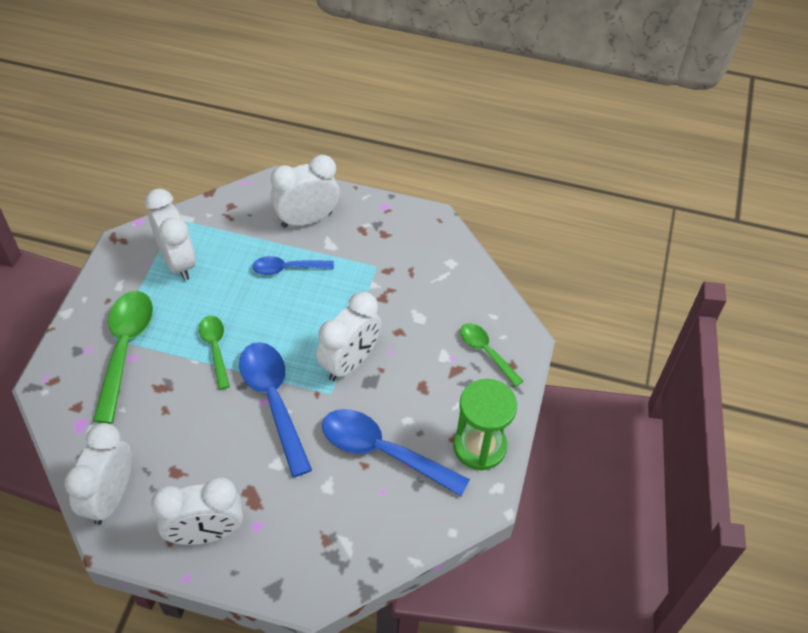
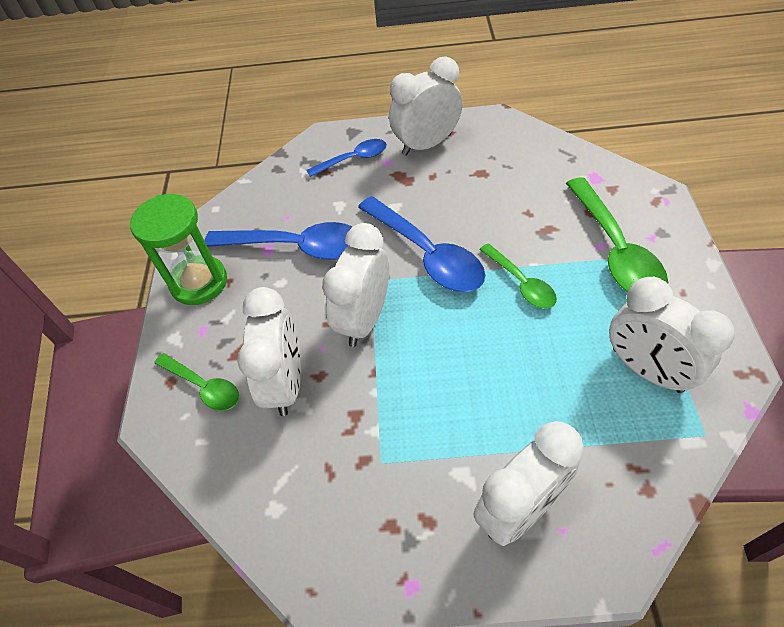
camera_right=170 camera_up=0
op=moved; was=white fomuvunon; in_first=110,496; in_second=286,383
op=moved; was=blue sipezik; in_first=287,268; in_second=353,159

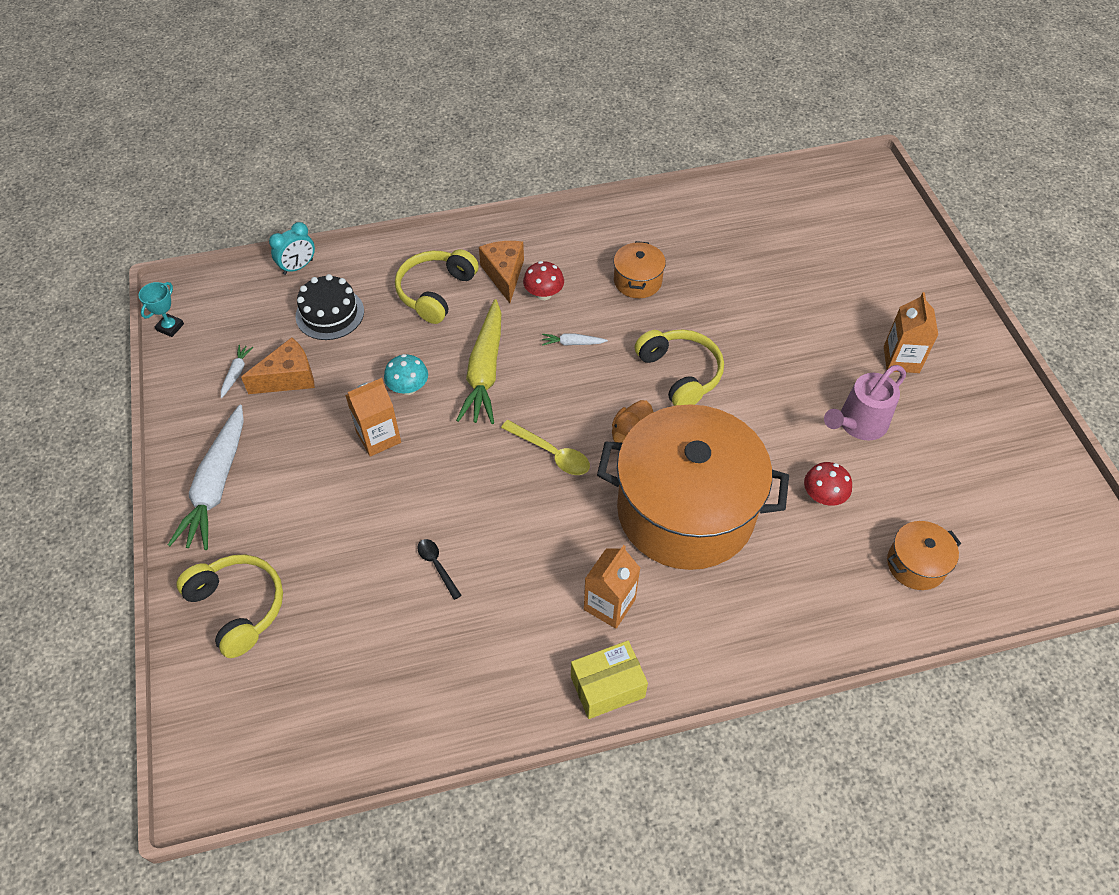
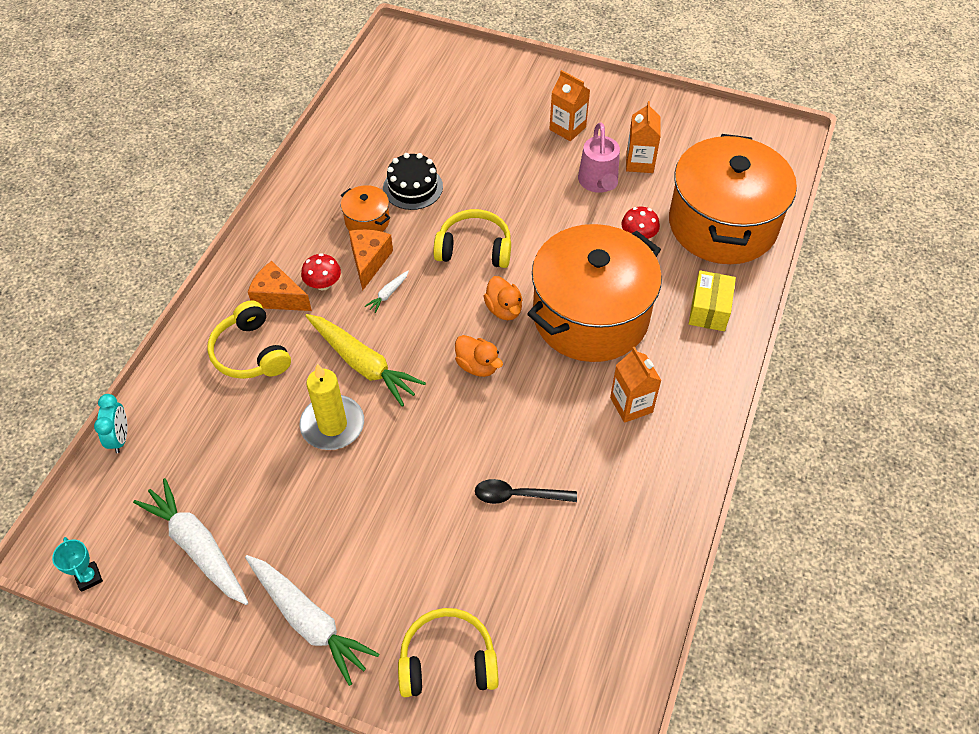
camera_right=-55 camera_up=0
op=resized; was=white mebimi; in_first=236,373; in_second=197,547; ratio=2.34
op=moved; was=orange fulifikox; in_first=288,378; in_second=369,261
op=moved; was=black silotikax; in_first=330,313; in_second=413,187
op=moved; was=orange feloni; in_first=378,437; in_second=639,162
op=replaced; was=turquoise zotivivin; now=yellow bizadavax; in_first=408,388; in_second=332,425
op=resized; was=black sipezik; in_first=437,566; in_second=518,495; ratio=1.51
op=replaced; was=yellow sipezik; now=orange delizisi; in_first=551,453; in_second=477,366
op=moved; was=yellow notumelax; in_first=607,687; in_second=709,310
op=resized; was=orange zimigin; in_first=916,564; in_second=722,224; ratio=2.43

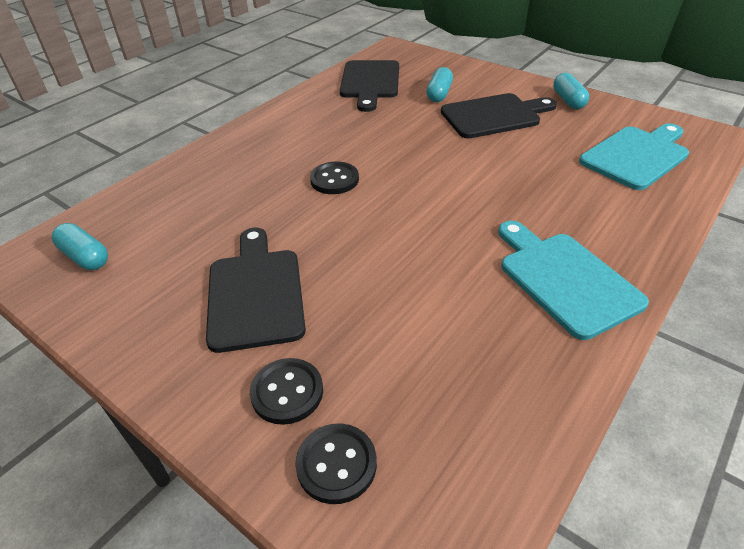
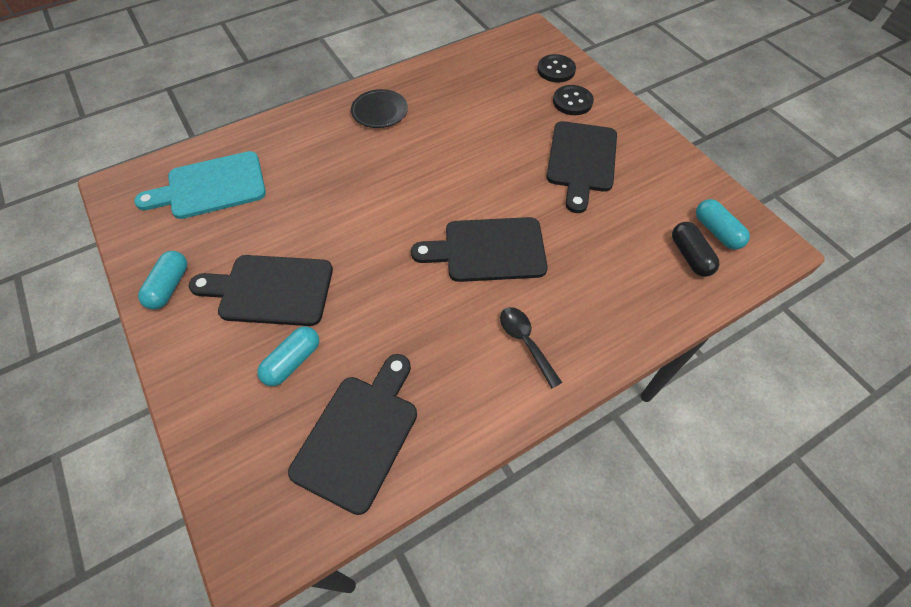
camera_right=-160 camera_up=15
op=replaced; was=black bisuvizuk; now=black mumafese; in_first=334,180; in_second=488,250
op=replaced; was=turquoise mumafese; now=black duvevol; in_first=565,279; in_second=379,111
op=added; now=black sipezik; in_second=525,342
op=added; now=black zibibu; in_second=690,256

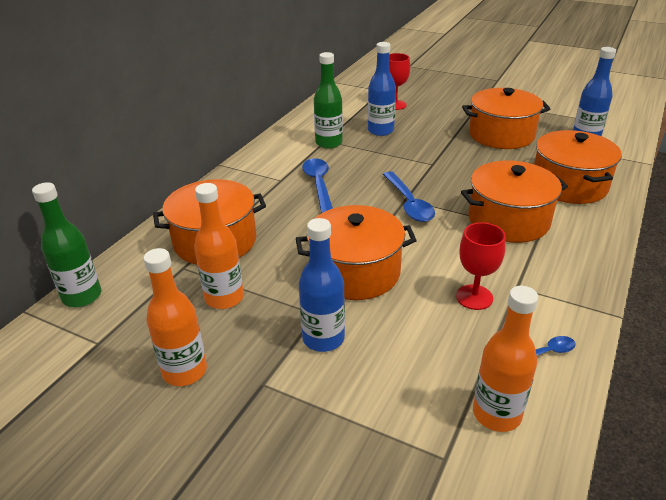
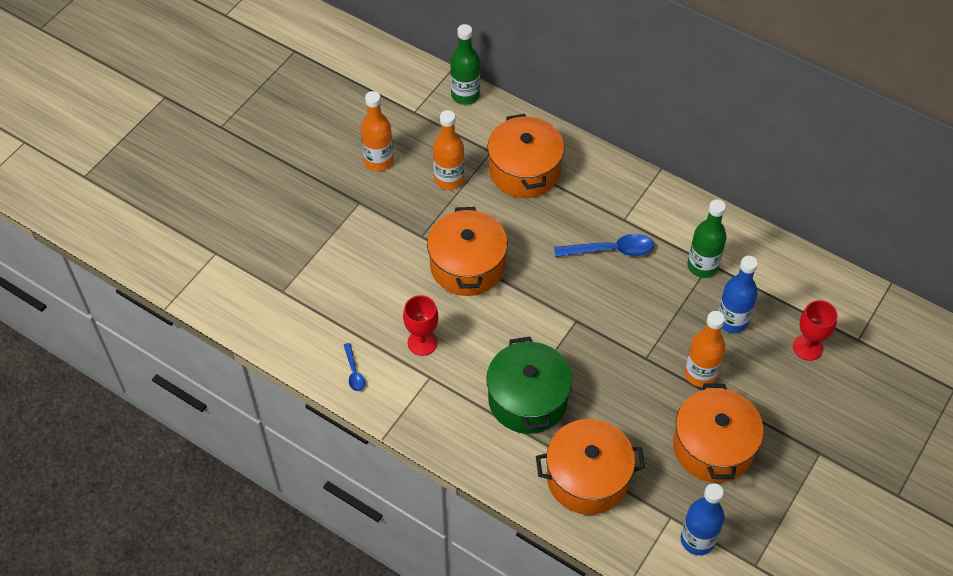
camera_right=95 camera_up=20
op=removed; was=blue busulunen; in_first=323,338
op=removed; was=blue sipezik; in_first=409,203
op=recoloured; was=orange zimigin; now=green zimigin; in_first=508,220; in_second=527,399
op=moved; was=orange busulunen; in_first=496,414; in_second=700,374

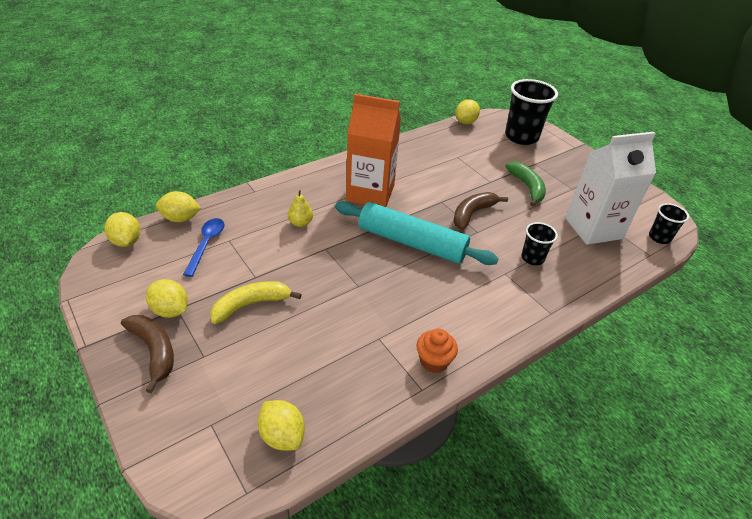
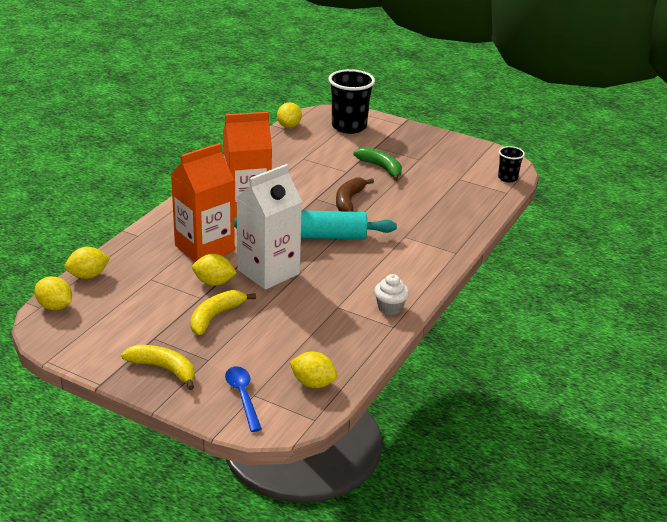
camera_right=-25 camera_up=-10
op=recoloured; was=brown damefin; now=yellow damefin; in_first=154,351; in_second=164,369
op=moved; was=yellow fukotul; in_first=170,310; in_second=214,282
op=moved; was=blue sipezik; in_first=206,244; in_second=243,396
op=replaced; was=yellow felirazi; now=orange feloni; in_first=300,223; in_second=204,248
op=recoloured; was=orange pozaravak; now=white pozaravak; in_first=434,361; in_second=390,308
op=removed; was=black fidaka; in_first=532,258
op=moved; was=white feloni; in_first=593,228; in_second=268,272

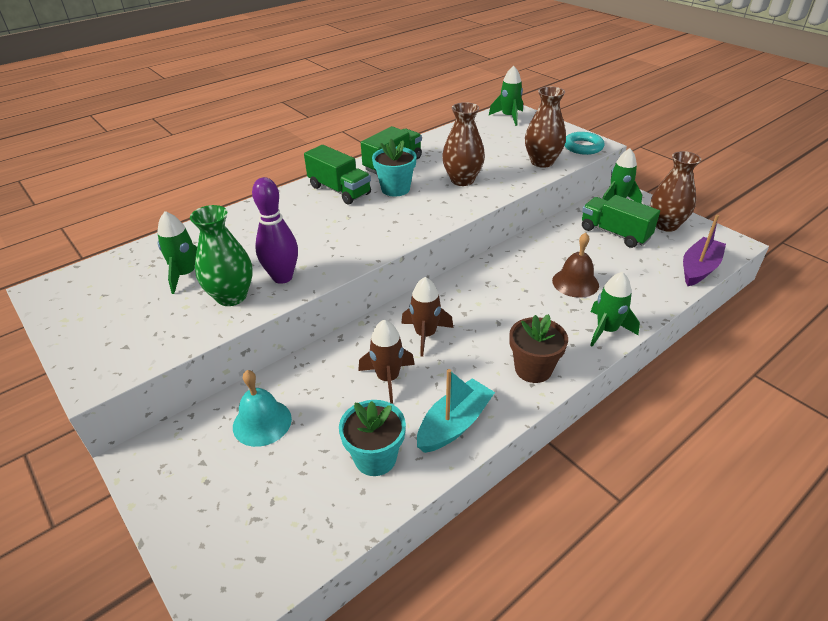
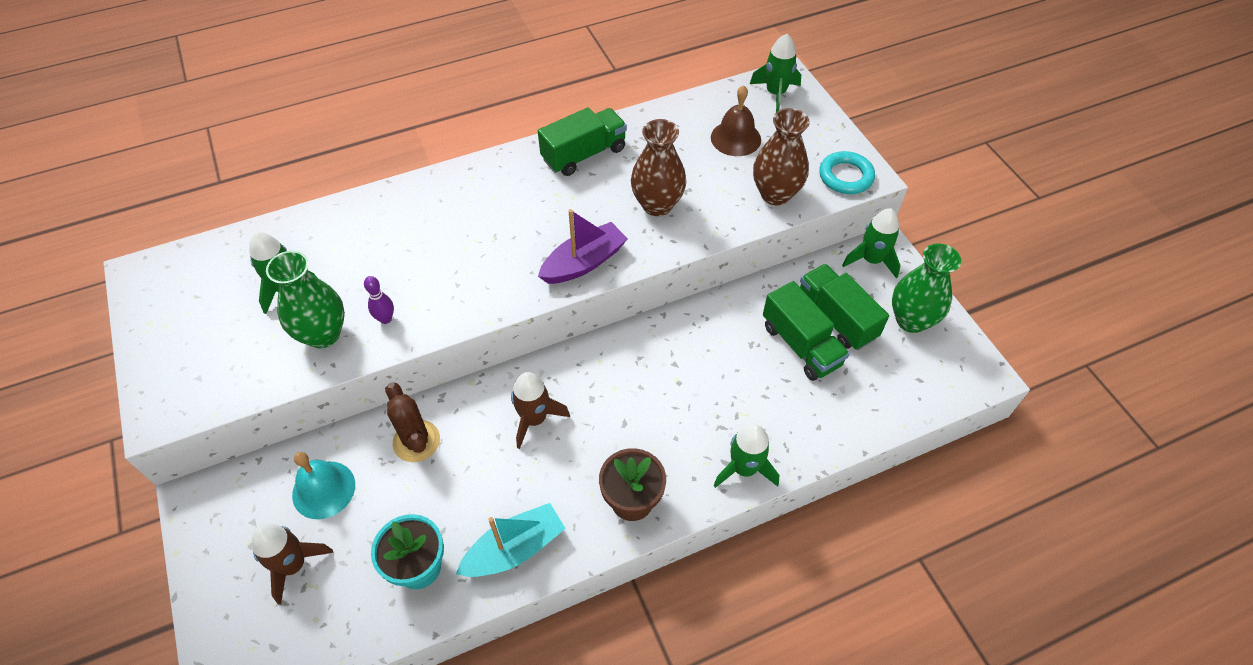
camera_right=15 camera_up=15
op=resized; was=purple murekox; in_first=282,277; in_second=385,319; ratio=0.52
op=moved; was=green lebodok; in_first=339,190; in_second=801,345
op=moved; was=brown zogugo; in_first=388,378; in_second=293,565
op=removed; was=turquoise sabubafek; in_first=395,189
op=moved; was=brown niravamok; in_first=575,282; in_second=735,138
op=recoloured; was=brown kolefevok; now=green kolefevok; in_first=666,225; in_second=911,320
op=moved; was=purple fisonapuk; in_first=699,269; in_second=584,262
op=added; now=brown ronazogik; in_second=416,441

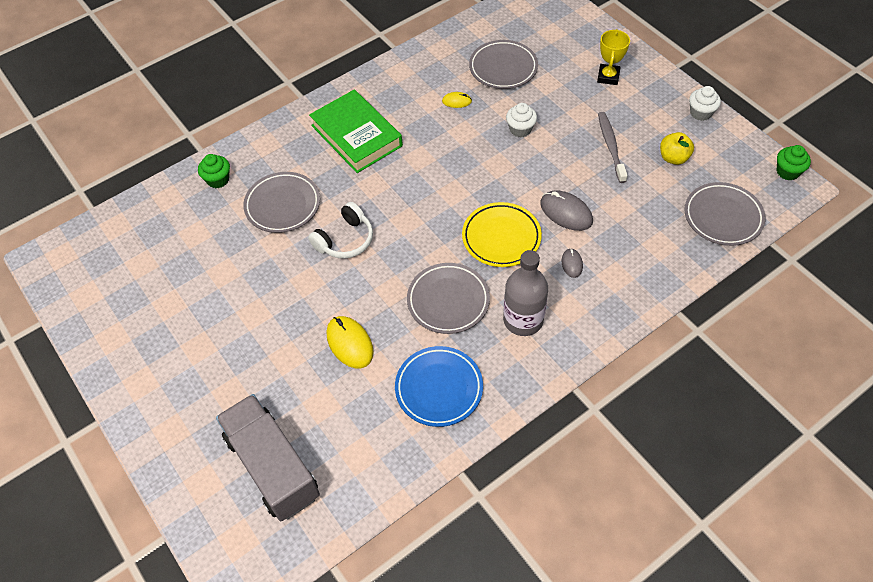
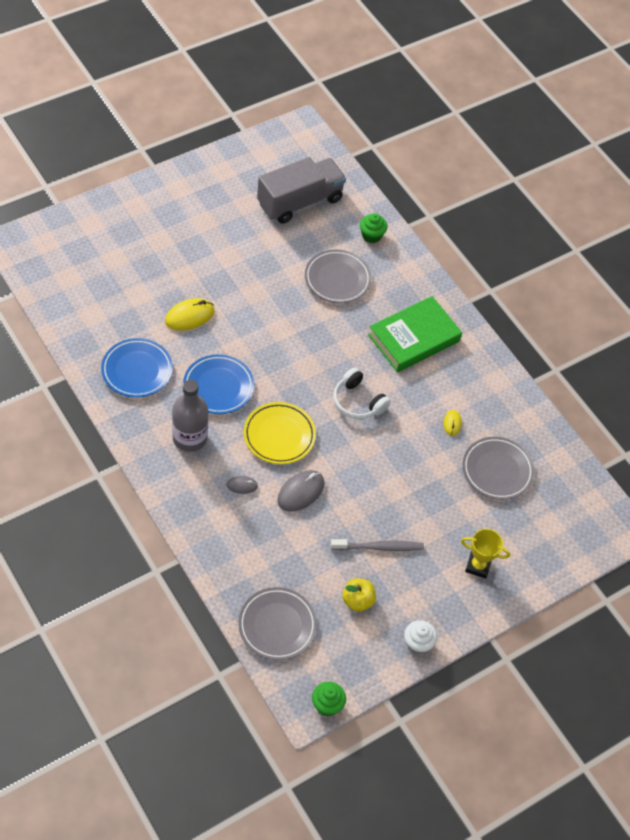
camera_right=85 camera_up=0
op=moved; was=grey lebodok; in_first=272,466; in_second=300,201
op=moved; was=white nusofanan; in_first=345,240; in_second=358,402
op=recoloured; was=grey duvevol; now=blue duvevol; in_first=448,301; in_second=218,387
op=removed; was=white pozaravak; in_first=520,129

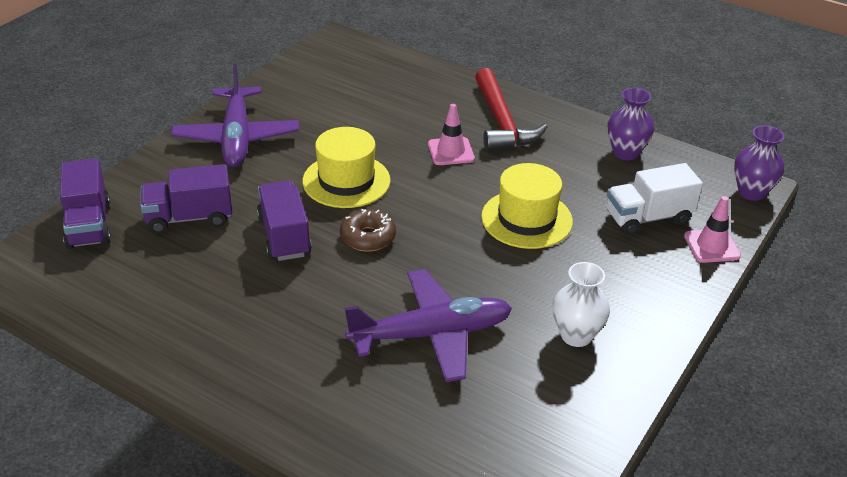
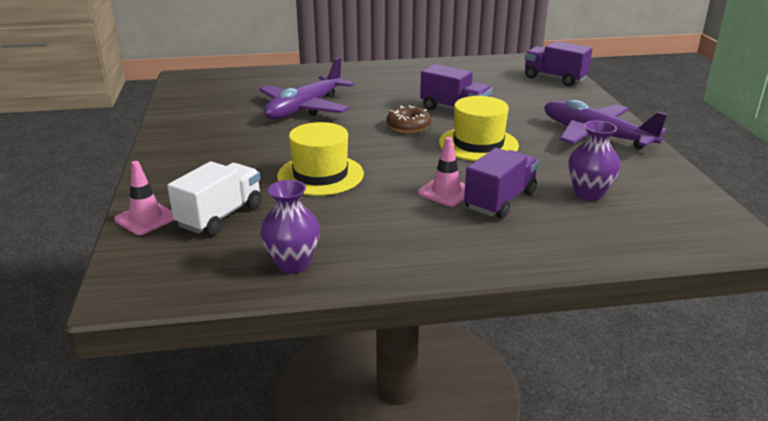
camera_right=140 camera_up=-10
op=moved; was=purple lebodok; in_first=189,218; in_second=500,201
op=removed; was=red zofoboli; in_first=501,122
op=removed; was=white kolefevok; in_first=576,335
op=moved; was=purple kolefevok; in_first=751,192; in_second=589,194

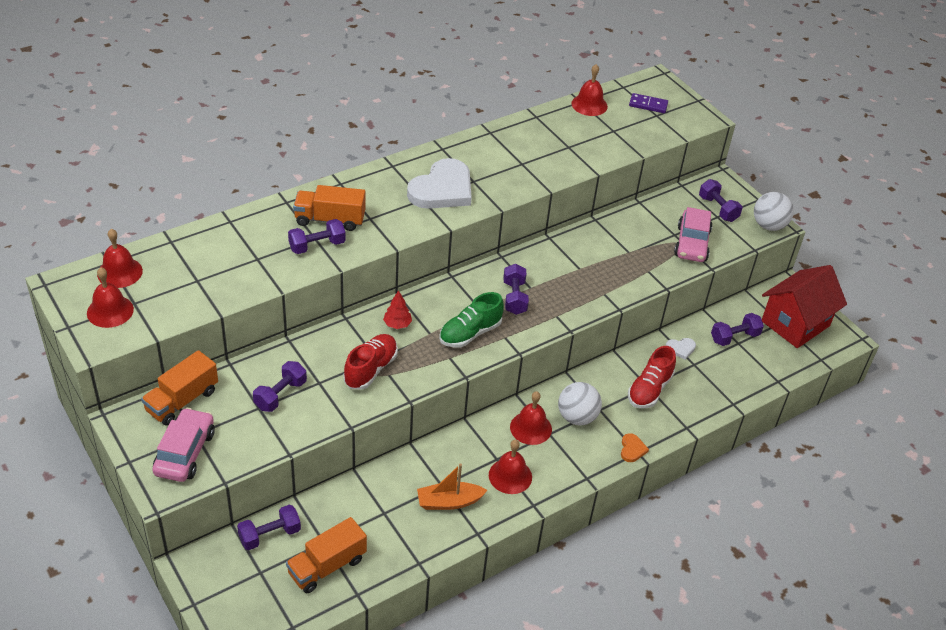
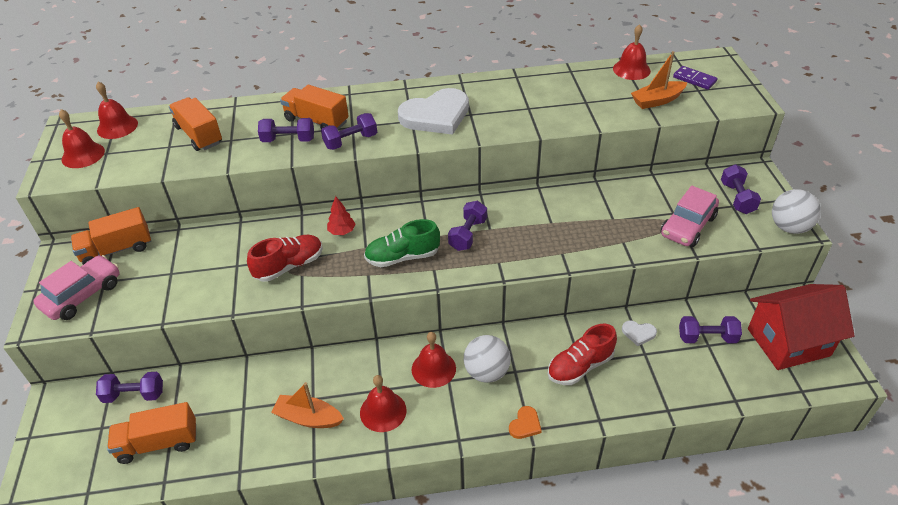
camera_right=30 camera_up=0
op=moved; was=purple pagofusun; in_first=280,395; in_second=351,141
op=added; now=orange lebodok; in_second=199,135
op=added; now=orange fisonapuk; in_second=657,100

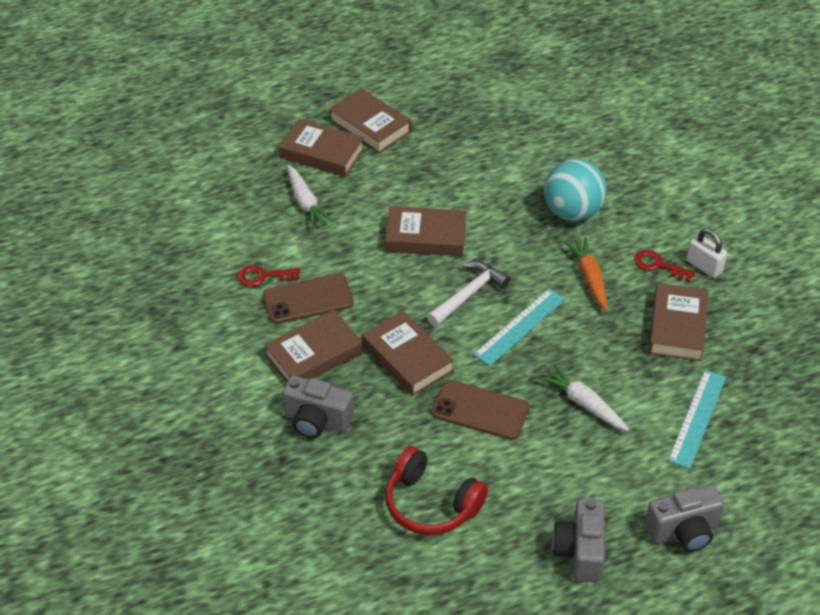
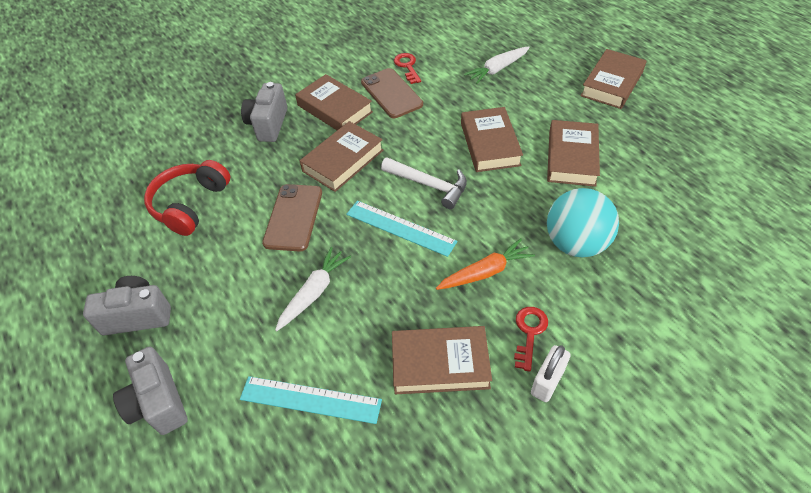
camera_right=80 camera_up=5
op=moved; was=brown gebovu; in_first=322,153; in_second=571,158

